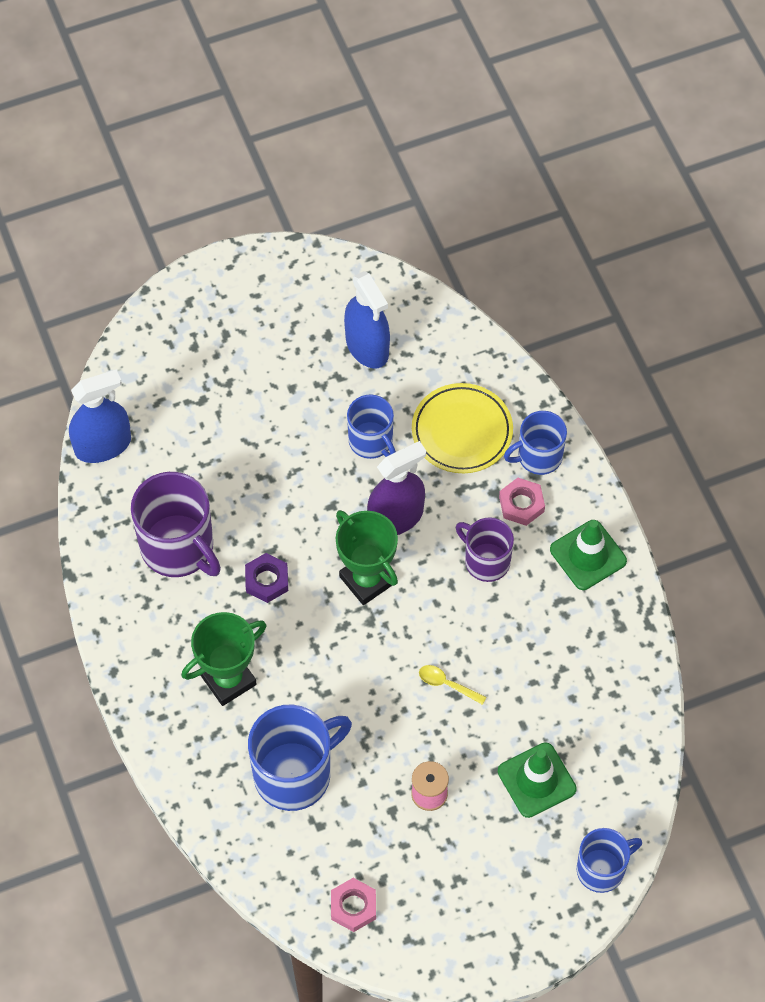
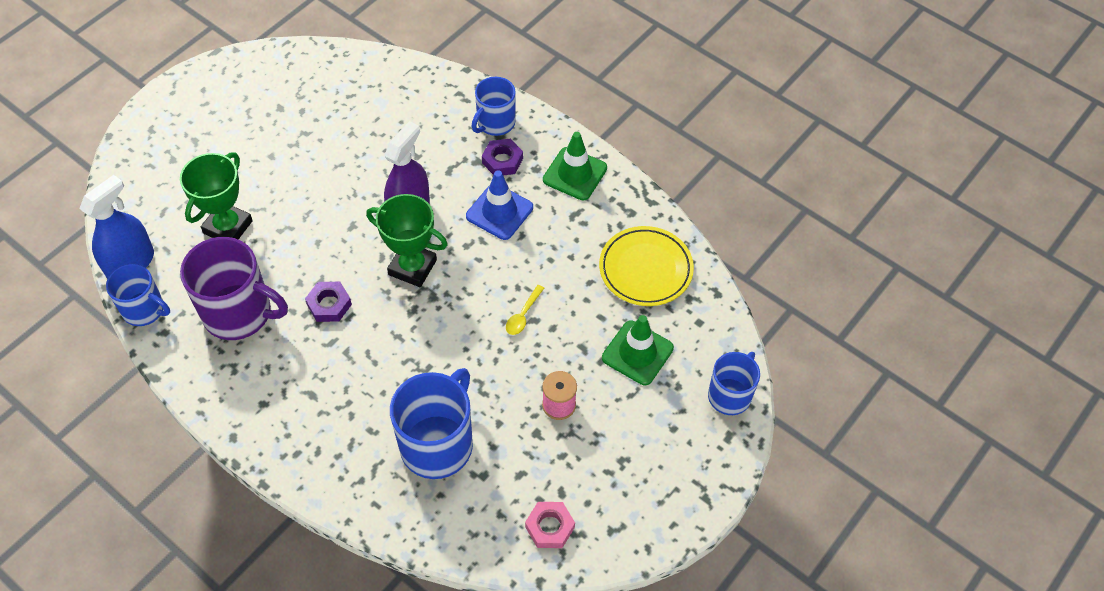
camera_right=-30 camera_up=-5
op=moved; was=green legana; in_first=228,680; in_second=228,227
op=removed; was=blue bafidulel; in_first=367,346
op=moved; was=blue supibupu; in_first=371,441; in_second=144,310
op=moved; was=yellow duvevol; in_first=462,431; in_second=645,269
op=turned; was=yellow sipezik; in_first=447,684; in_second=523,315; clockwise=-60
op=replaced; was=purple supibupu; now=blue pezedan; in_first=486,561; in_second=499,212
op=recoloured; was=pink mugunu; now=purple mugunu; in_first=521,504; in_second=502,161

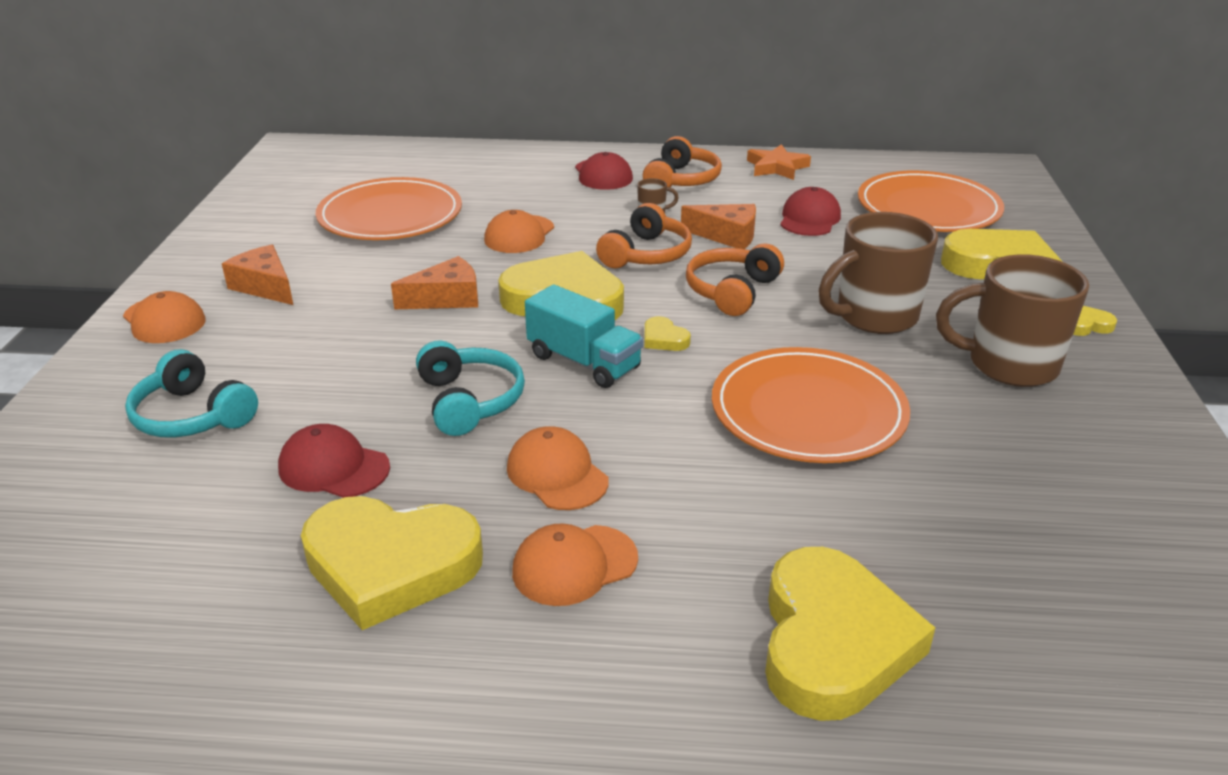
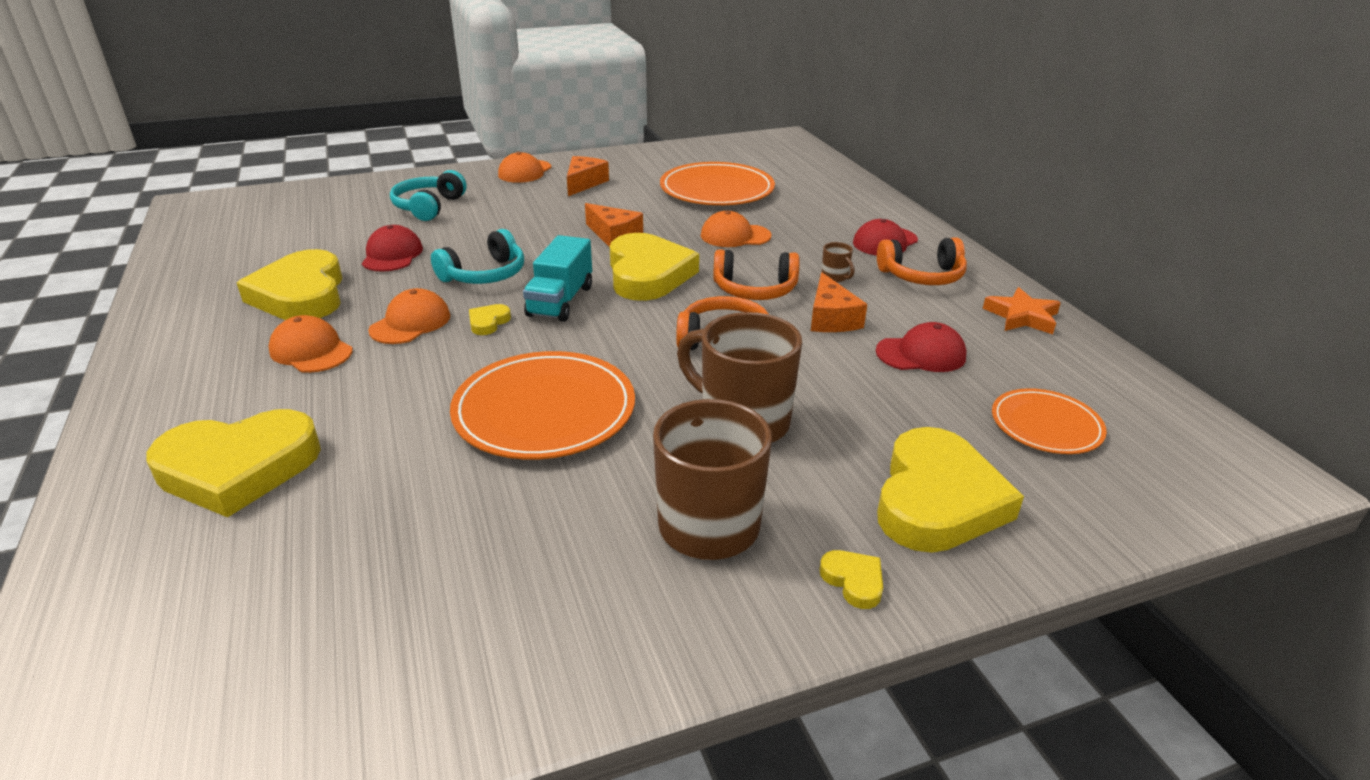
camera_right=65 camera_up=0
op=moved; was=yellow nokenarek; in_first=664,339; in_second=488,322
op=resized; was=orange duvevol; in_first=928,208; in_second=1046,425; ratio=0.59

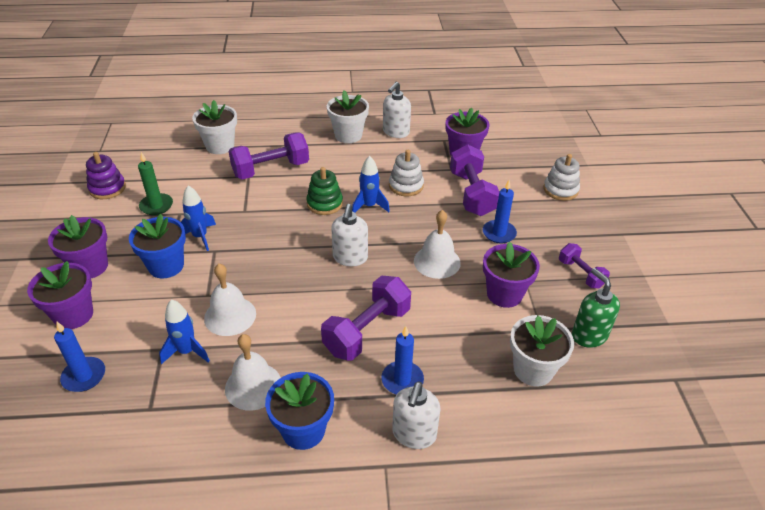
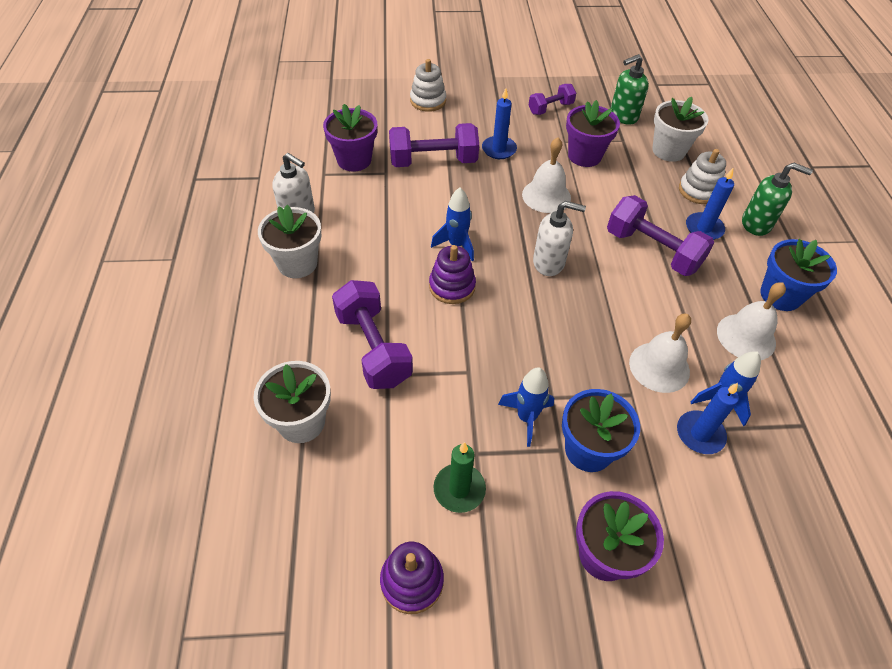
camera_right=-90 camera_up=10
op=removed; was=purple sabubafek; in_first=73,315
op=moved; was=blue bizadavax; in_first=84,376; in_second=700,434
op=recoloured; was=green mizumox; now=purple mizumox; in_first=324,203; in_second=452,286
op=moved; was=white mizumox; in_first=406,186; in_second=698,191
op=recoloured; was=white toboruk; now=green toboruk; in_first=414,434; in_second=756,224

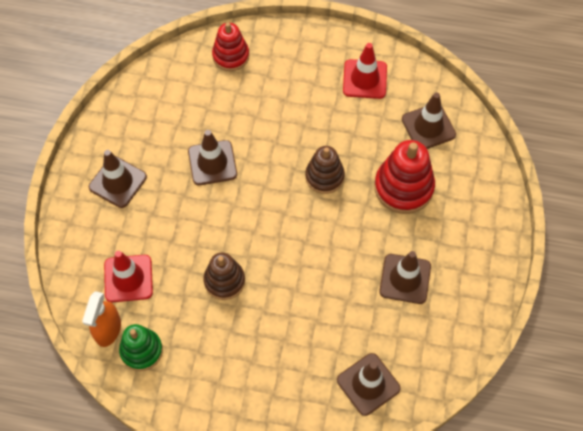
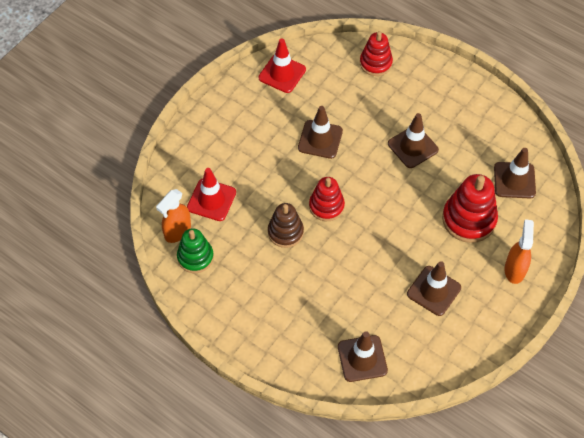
camera_right=25 camera_up=-5
op=moved; was=brown pezedan; in_first=118,182; in_second=412,147
op=removed; was=brown mizumox; in_first=324,176
op=moved; was=red pezedan; in_first=365,79; in_second=282,73
op=added; now=red mizumox; in_second=326,206
op=added; now=orange bafidulel; in_second=514,269

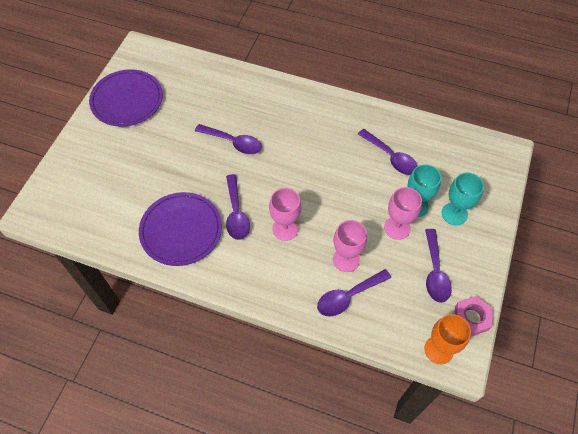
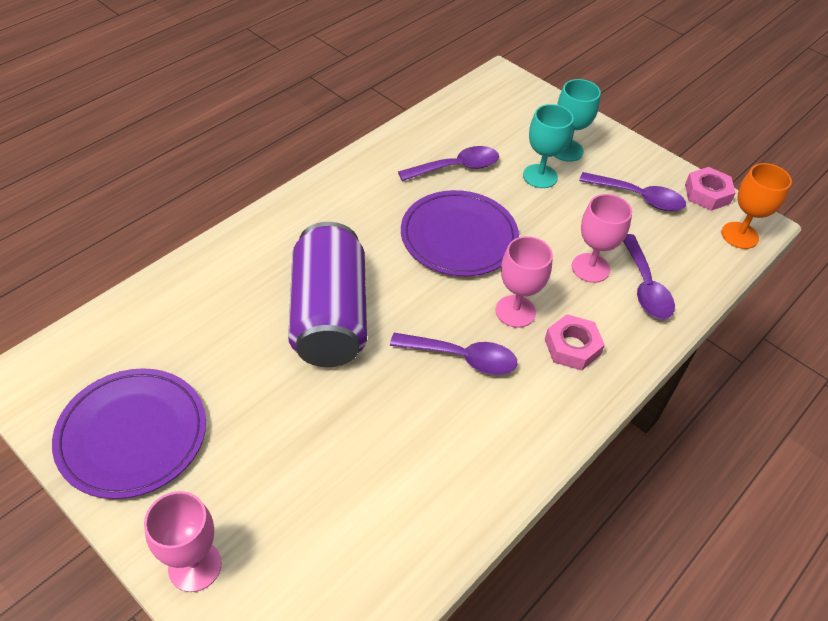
camera_right=-70 camera_up=-10
op=moved; was=purple duvevol; in_first=181,230; in_second=459,237
op=replaced; was=purple sipezik; now=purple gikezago; in_first=233,142; in_second=329,316
op=moved; was=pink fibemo; in_first=397,228; in_second=195,566
op=added; now=pink mugunu; in_second=572,347

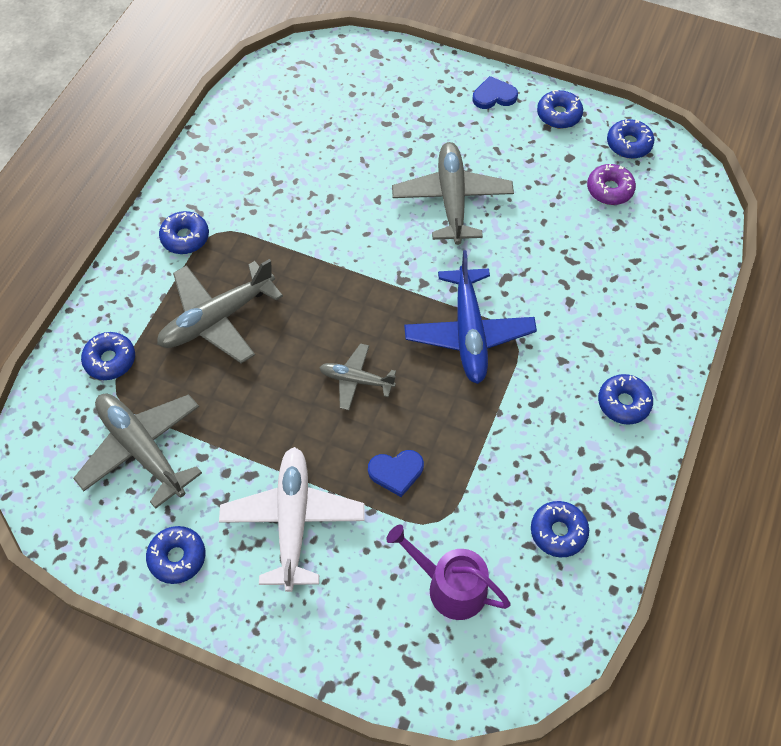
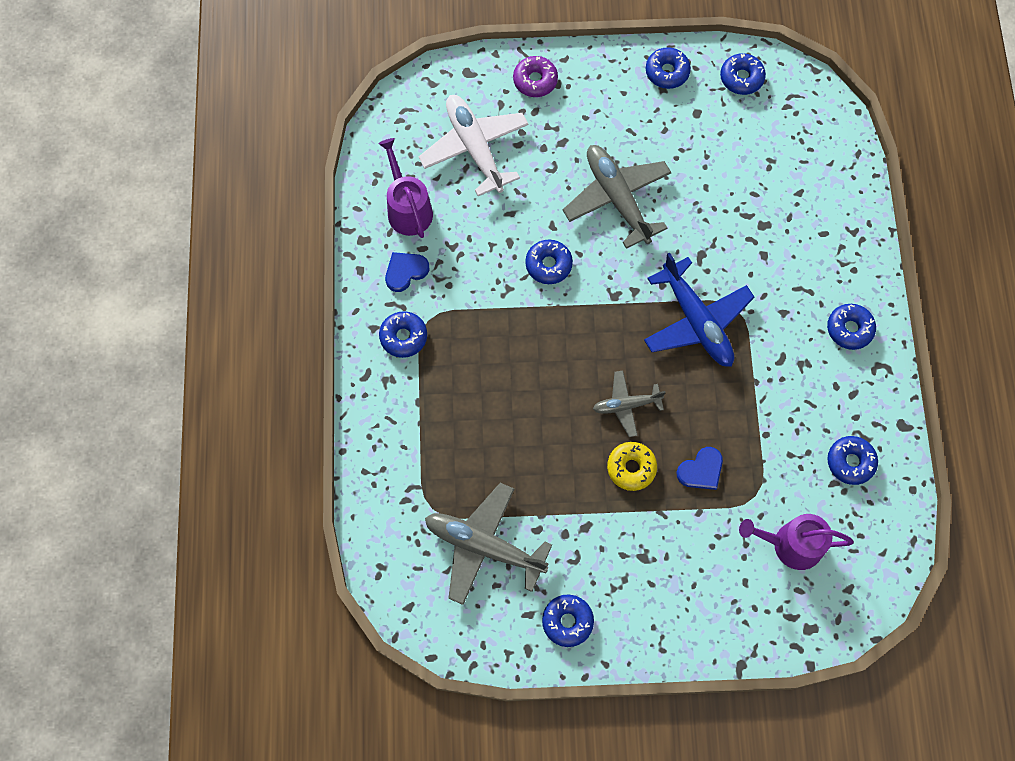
camera_right=-25 camera_up=10
op=moved; was=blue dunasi; in_first=110,360; in_second=548,265
op=removed; was=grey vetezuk; in_first=217,319
op=moved; was=white vetezuk; in_first=293,520; in_second=474,148
op=moved; was=blue nokenarek; in_first=494,96; in_second=405,271
op=moved; was=purple dunasi; in_first=609,189; in_second=535,80
op=added; now=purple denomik; in_second=408,209
op=added; now=yellow dunasi; in_second=631,468

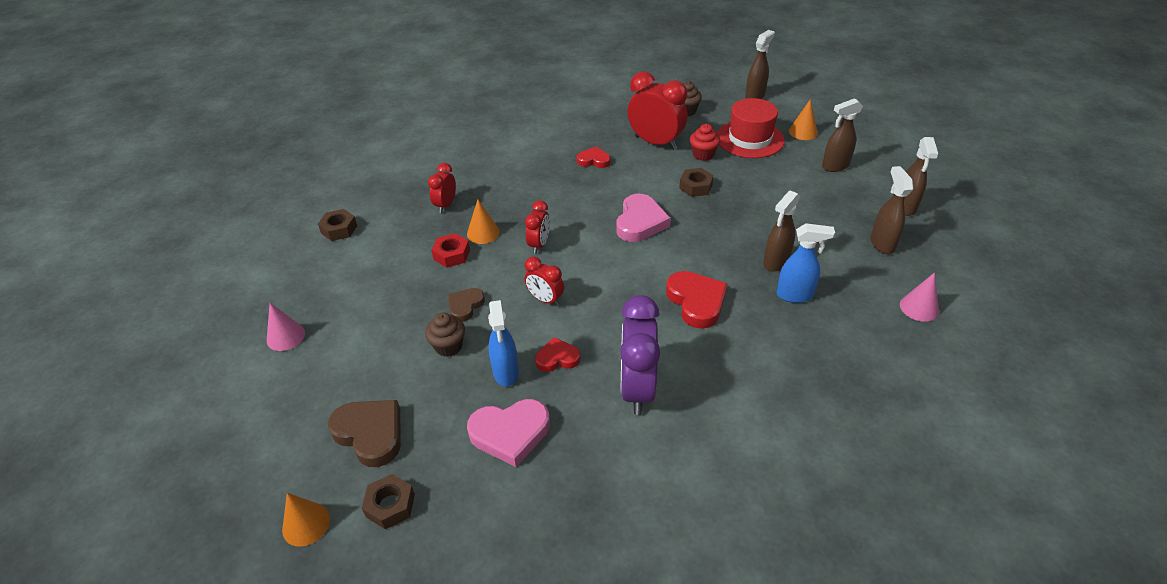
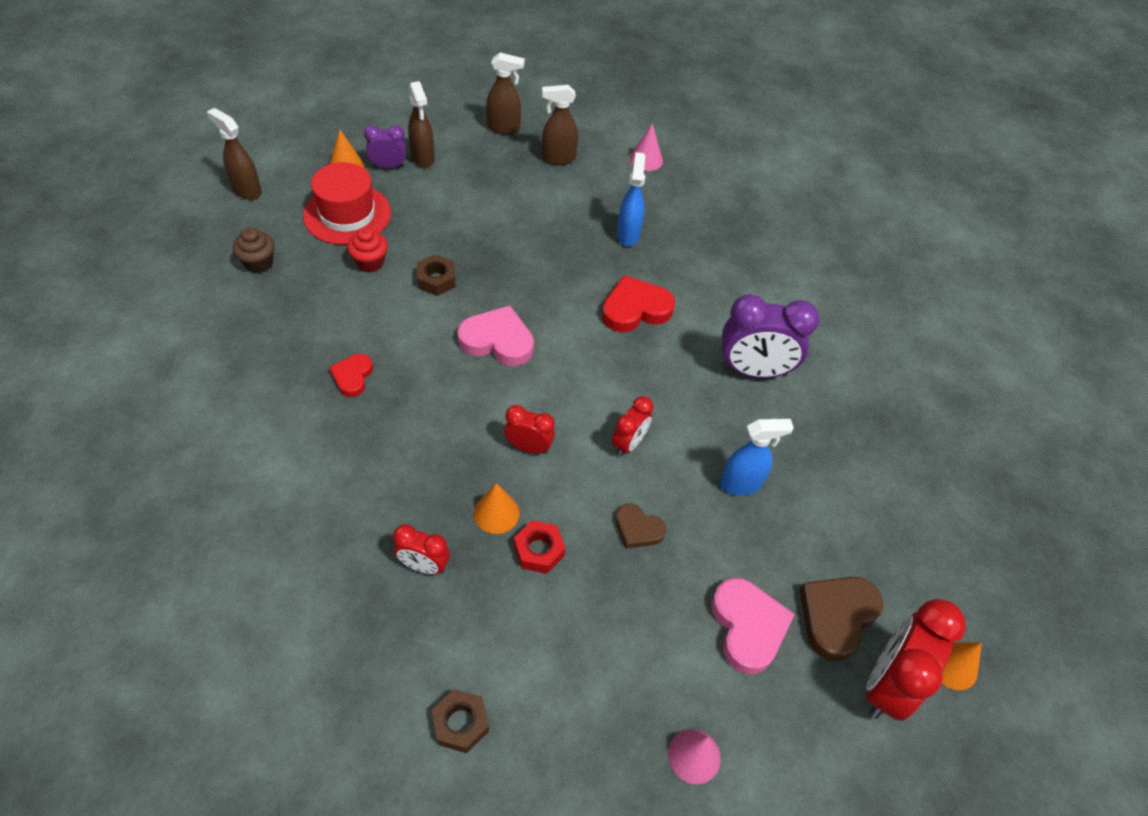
camera_right=-95 camera_up=10
op=removed; was=brown mugunu; in_first=390,505
op=removed; was=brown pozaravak; in_first=448,346
op=moved; was=pink nokenarek; in_first=510,433; in_second=748,627
op=removed; was=red nokenarek; in_first=557,358
op=moved; was=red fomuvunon; in_first=655,143; in_second=887,684
op=removed; was=brown bafidulel; in_first=775,262
op=added; now=purple fomuvunon; in_second=388,166

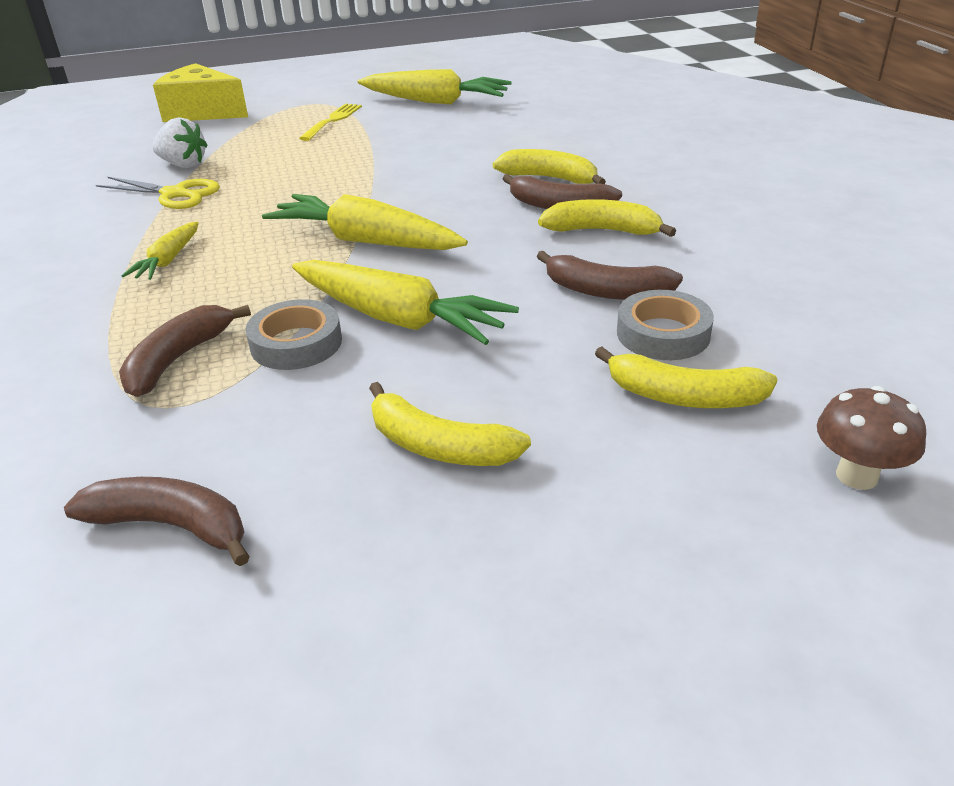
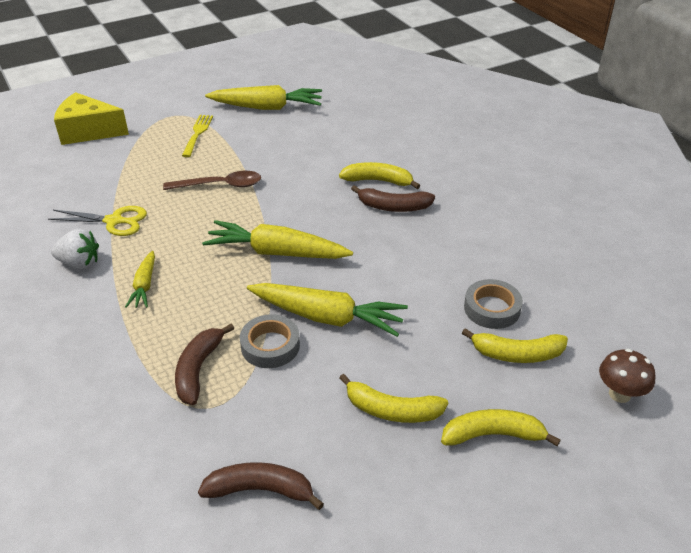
camera_right=-15 camera_up=5
op=moved; was=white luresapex; in_first=183,165; in_second=79,263
op=removed; was=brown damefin; in_first=605,291
op=moved; was=yellow damefin; in_first=603,230; in_second=493,435
op=added; now=brown sipezik; in_second=220,185

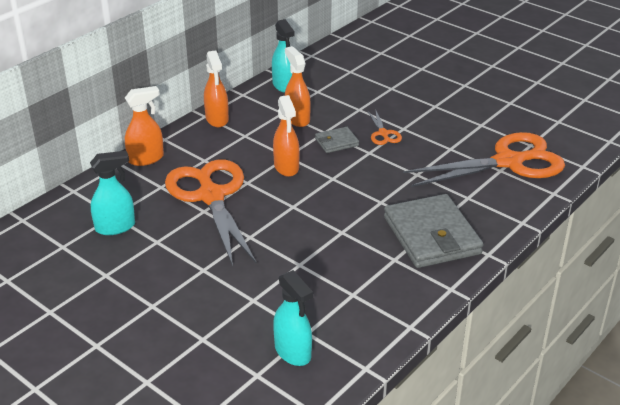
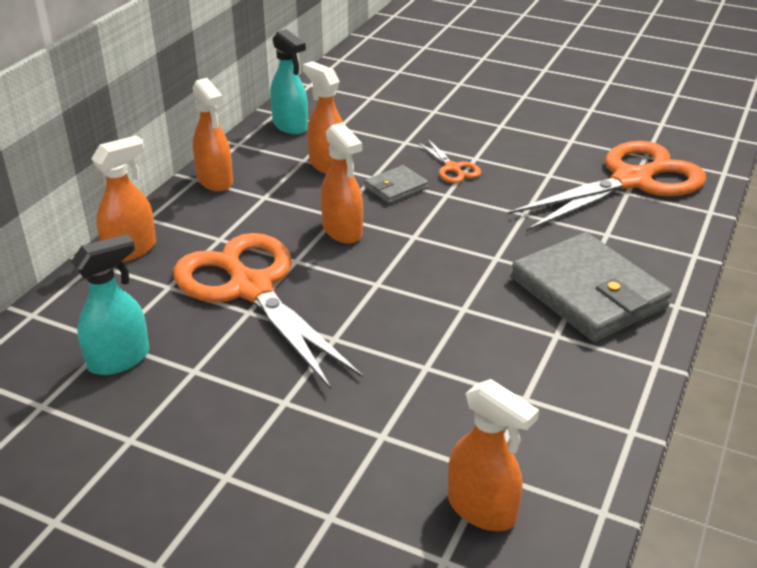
camera_right=-15 camera_up=0
op=recoloured; was=turquoise bafidulel; now=orange bafidulel; in_first=293,352; in_second=482,509

